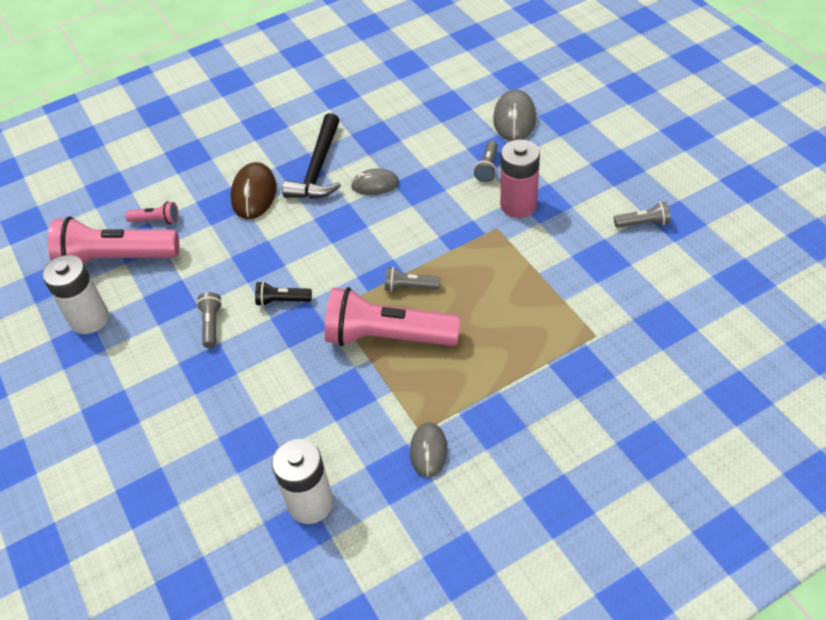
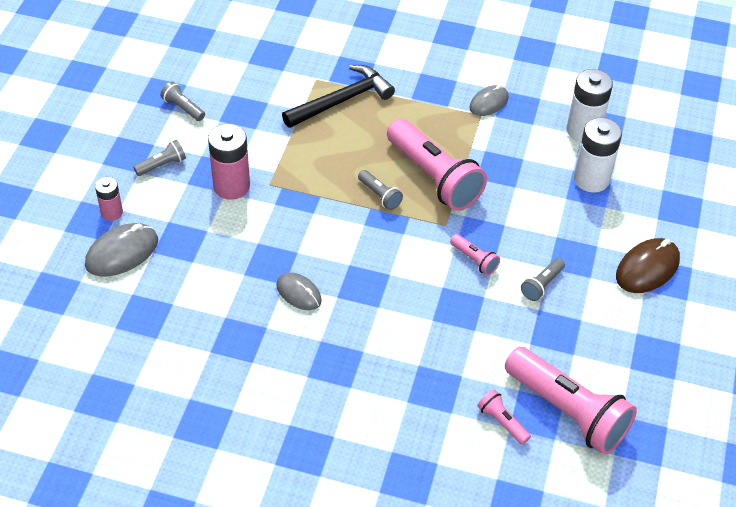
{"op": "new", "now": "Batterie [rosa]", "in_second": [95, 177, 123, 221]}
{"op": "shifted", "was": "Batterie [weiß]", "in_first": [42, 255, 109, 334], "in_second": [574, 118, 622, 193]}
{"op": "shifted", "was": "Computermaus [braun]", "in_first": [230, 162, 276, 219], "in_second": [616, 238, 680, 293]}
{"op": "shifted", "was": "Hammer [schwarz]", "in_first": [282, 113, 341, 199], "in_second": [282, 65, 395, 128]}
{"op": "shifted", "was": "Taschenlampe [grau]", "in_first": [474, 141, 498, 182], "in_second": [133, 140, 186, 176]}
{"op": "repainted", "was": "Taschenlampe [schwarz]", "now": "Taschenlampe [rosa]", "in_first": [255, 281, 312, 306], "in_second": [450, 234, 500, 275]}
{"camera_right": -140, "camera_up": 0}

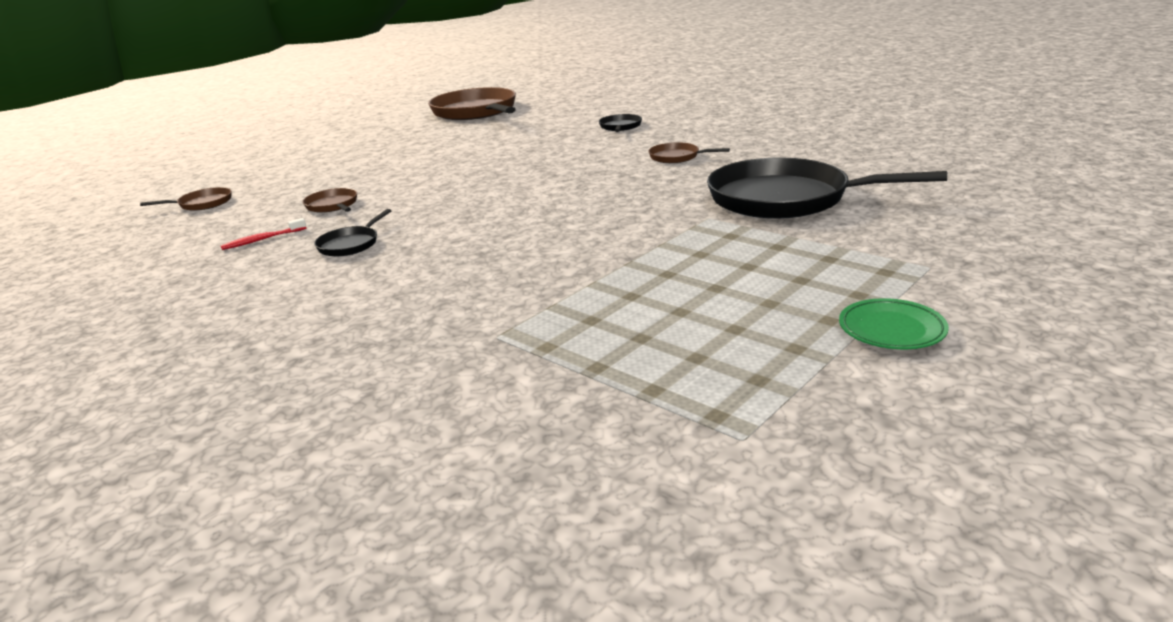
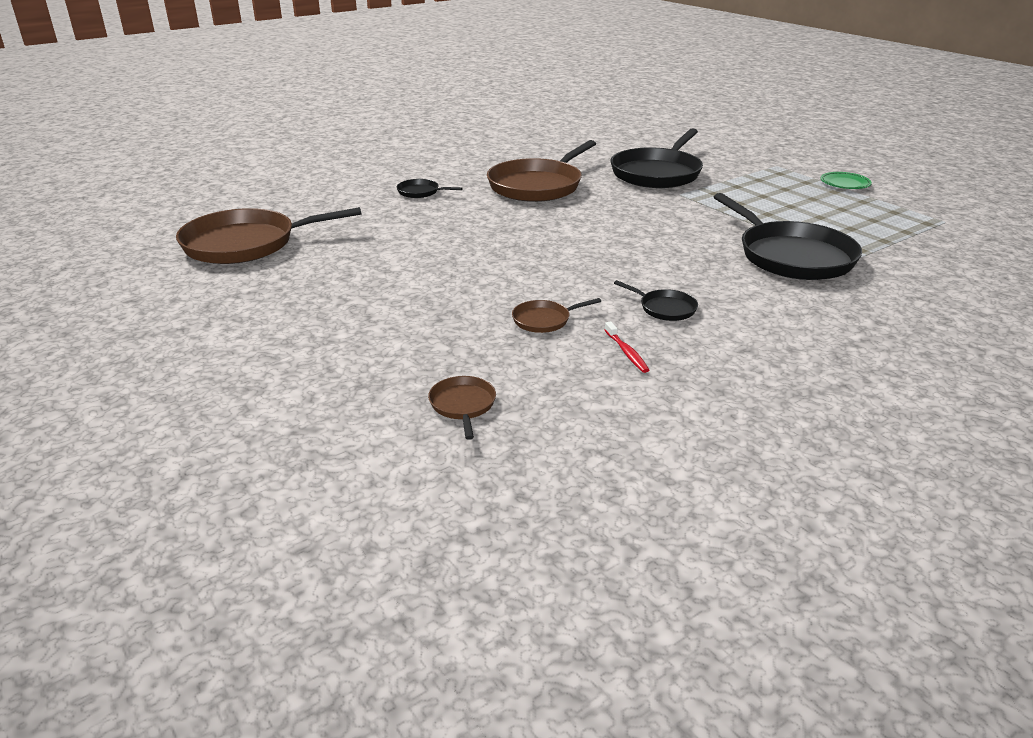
{"op": "new", "now": "Pfanne [schwarz]", "in_second": [714, 193, 862, 280]}
{"op": "scaled", "was": "Pfanne [braun]", "in_first": [648, 142, 730, 163], "in_second": [487, 140, 596, 202], "ratio": 2.29}
{"camera_right": -80, "camera_up": 5}

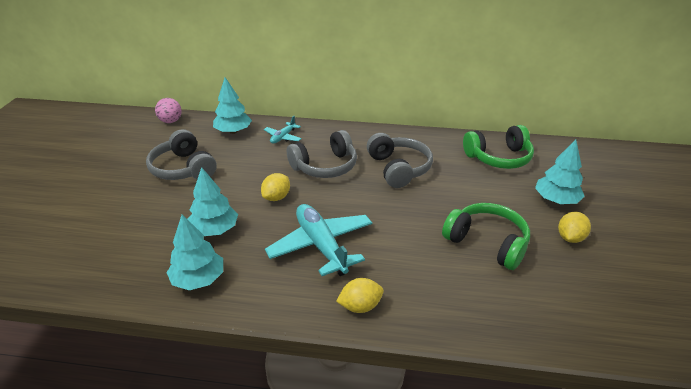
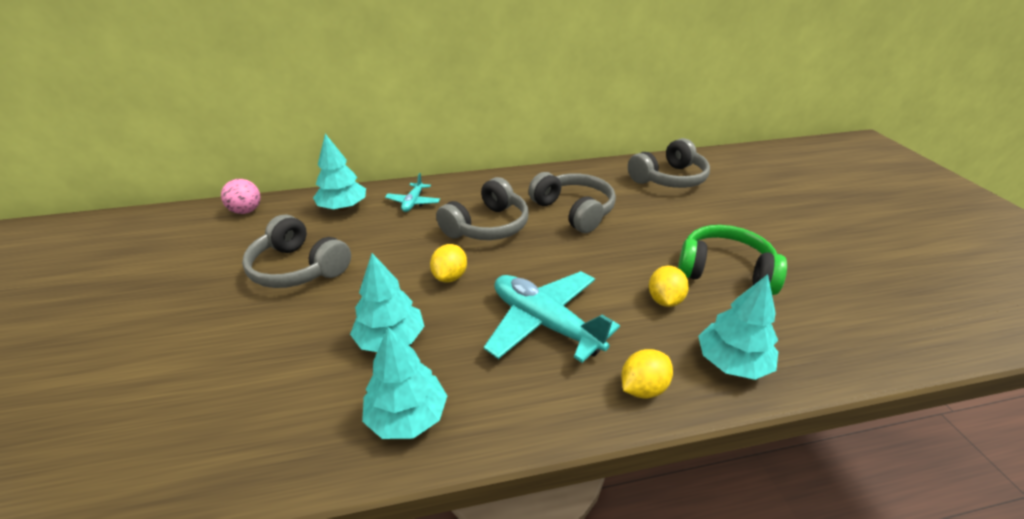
{"op": "shifted", "was": "Baum [türkis]", "in_first": [535, 140, 585, 204], "in_second": [698, 274, 778, 380]}
{"op": "shifted", "was": "Zitrone [gelb]", "in_first": [558, 212, 591, 243], "in_second": [649, 266, 689, 307]}
{"op": "repainted", "was": "Kopfhörer [grün]", "now": "Kopfhörer [grau]", "in_first": [463, 125, 534, 169], "in_second": [628, 138, 710, 188]}
{"camera_right": -20, "camera_up": 0}

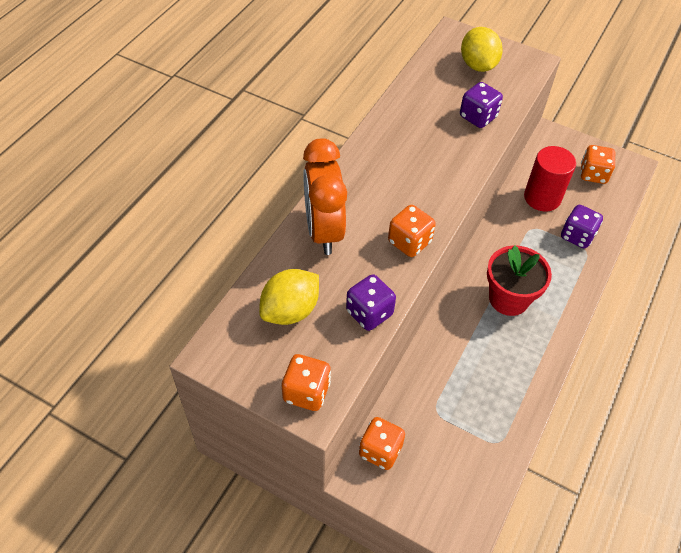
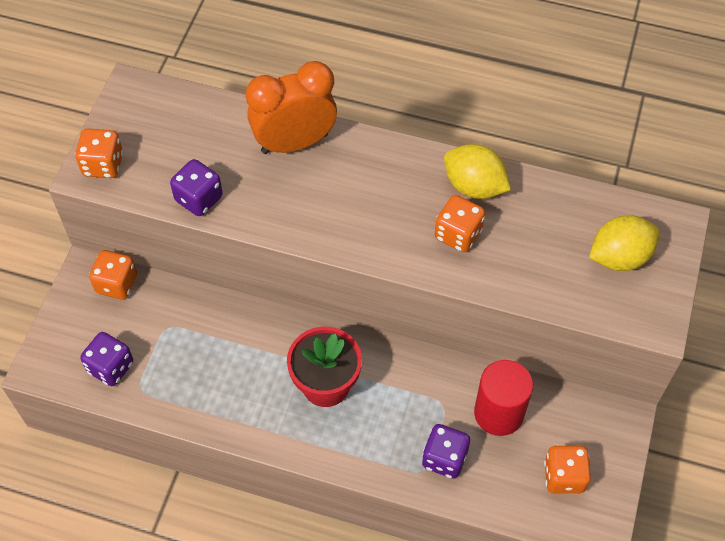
{"op": "shifted", "was": "Zitrone [gelb]", "in_first": [259, 269, 319, 325], "in_second": [444, 144, 511, 199]}
{"op": "shifted", "was": "Spielwürfel [orange]", "in_first": [388, 205, 436, 257], "in_second": [435, 195, 485, 252]}
{"op": "shifted", "was": "Spielwürfel [lila]", "in_first": [460, 82, 503, 128], "in_second": [80, 332, 133, 386]}
{"camera_right": 80, "camera_up": 5}

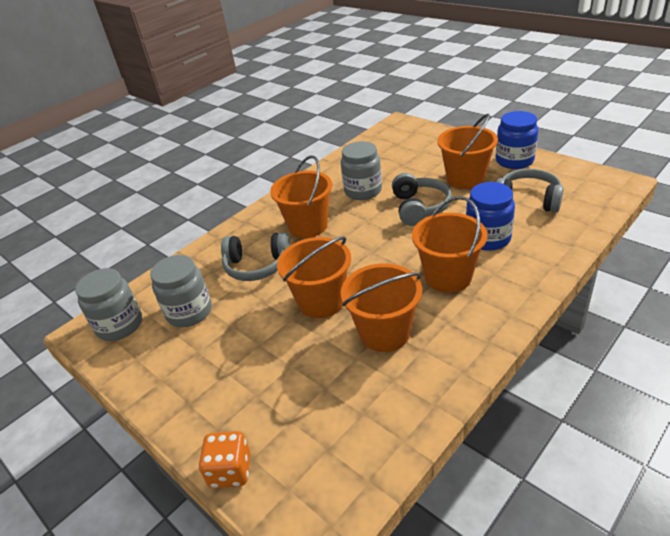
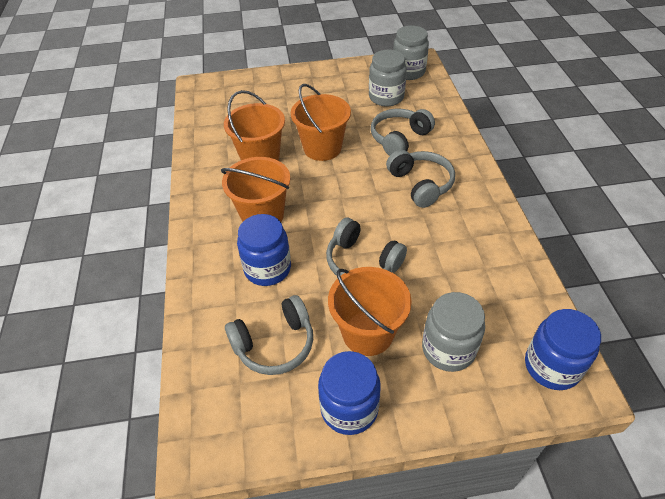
{"op": "gone", "was": "Spielwürfel [orange]", "in_first": [199, 431, 251, 488]}
{"op": "new", "now": "Einmachglas [blau]", "in_second": [525, 309, 601, 390]}
{"op": "shifted", "was": "Einmachglas [grau]", "in_first": [341, 141, 382, 200], "in_second": [422, 292, 485, 372]}
{"op": "swapped", "was": "Eimer [orange]", "now": "Kopfhörer [grau]", "in_first": [270, 155, 332, 238], "in_second": [386, 150, 455, 208]}
{"camera_right": 125, "camera_up": 10}

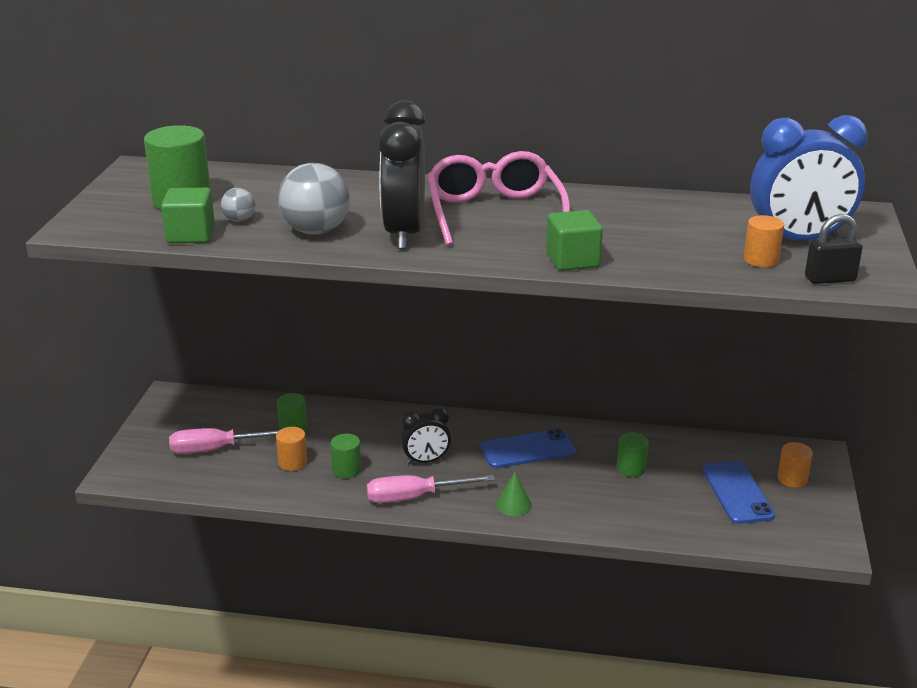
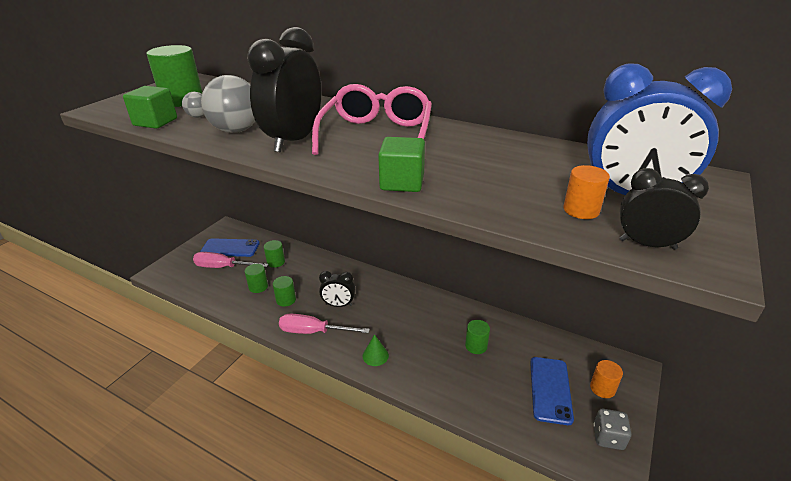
{"op": "new", "now": "Spielwürfel [grau]", "in_second": [593, 409, 632, 450]}
{"op": "shifted", "was": "Handy [blau]", "in_first": [481, 429, 576, 468], "in_second": [200, 238, 260, 257]}
{"op": "swapped", "was": "Vorhängeschloss [schwarz]", "now": "Wecker [schwarz]", "in_first": [805, 214, 863, 284], "in_second": [619, 168, 709, 250]}
{"op": "repainted", "was": "Vollzylinder [orange]", "now": "Vollzylinder [grün]", "in_first": [276, 427, 307, 471], "in_second": [245, 264, 268, 293]}
{"camera_right": 20, "camera_up": 5}

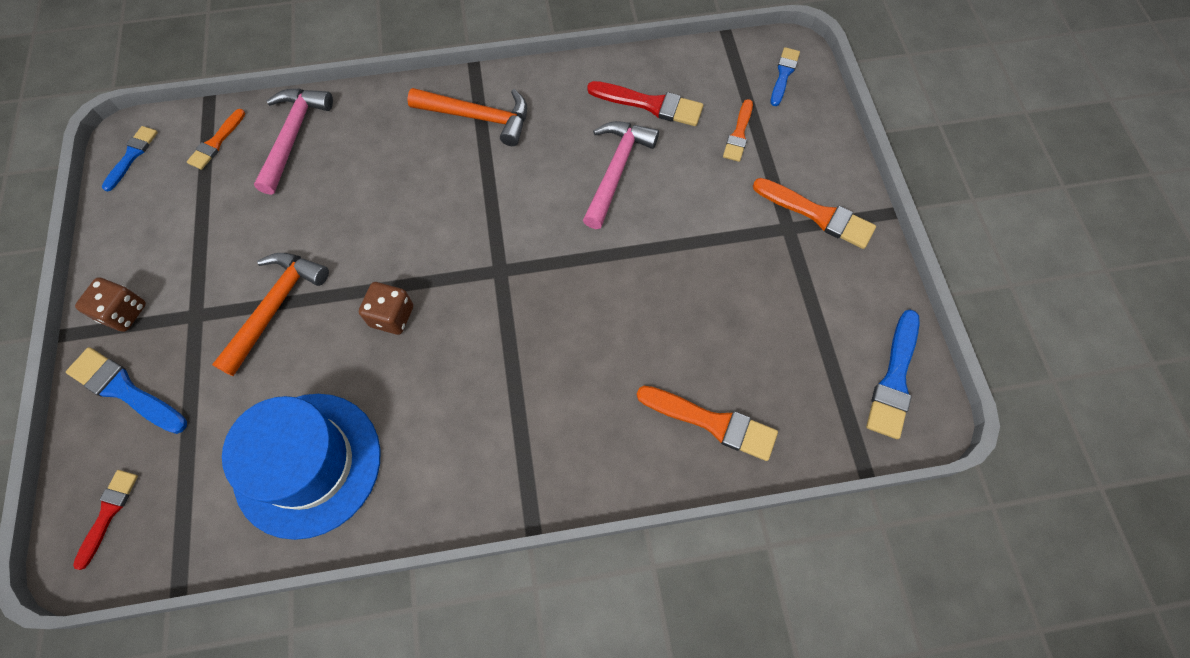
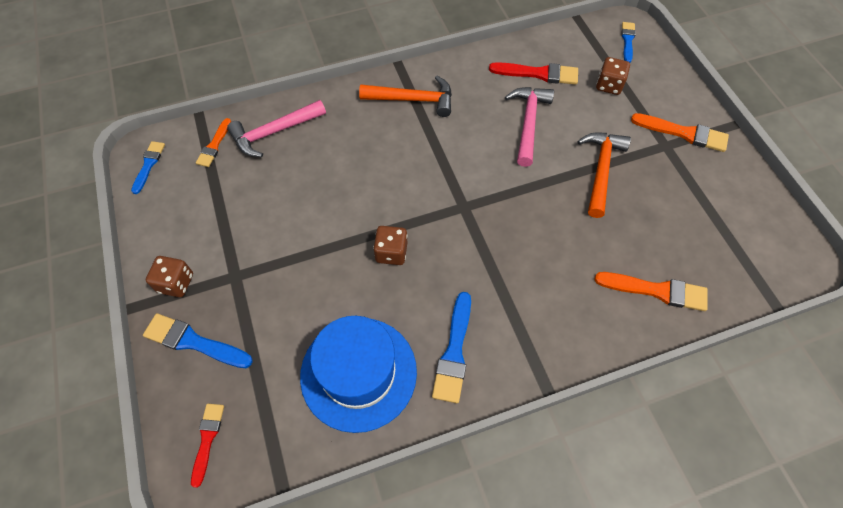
{"op": "shifted", "was": "Hammer [orange]", "in_first": [212, 253, 329, 376], "in_second": [577, 132, 631, 218]}
{"op": "shifted", "was": "Pinsel [blau]", "in_first": [866, 310, 920, 439], "in_second": [432, 292, 471, 403]}
{"op": "swapped", "was": "Pinsel [orange]", "now": "Spielwürfel [braun]", "in_first": [723, 99, 753, 162], "in_second": [596, 57, 630, 95]}
{"op": "rotated", "was": "Hammer [rosa]", "in_first": [254, 89, 333, 195], "in_second": [227, 100, 326, 157], "clockwise": -120}
{"camera_right": -10, "camera_up": -5}

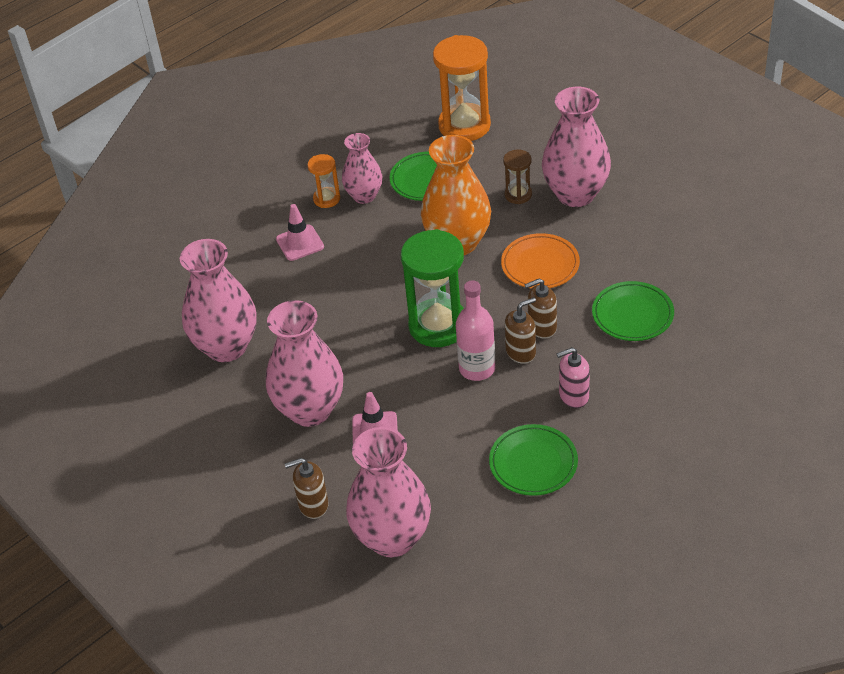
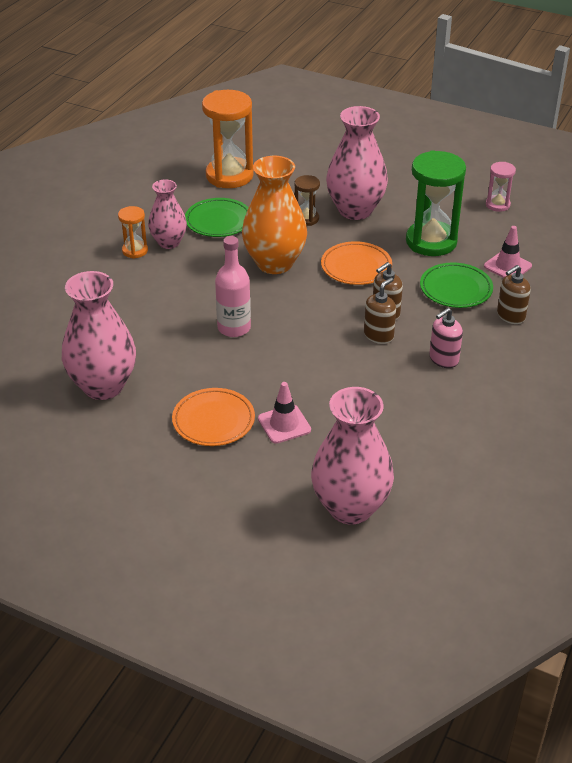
{"op": "gone", "was": "Teller [grün]", "in_first": [489, 424, 578, 496]}
{"op": "new", "now": "Sanduhr [rosa]", "in_second": [486, 162, 516, 212]}
{"op": "shifted", "was": "Leitkegel [rosa]", "in_first": [276, 204, 324, 261], "in_second": [484, 226, 532, 278]}
{"op": "shifted", "was": "Seifenspender [braun]", "in_first": [285, 458, 329, 519], "in_second": [497, 265, 531, 324]}
{"op": "shifted", "was": "Sanduhr [grün]", "in_first": [401, 229, 464, 347], "in_second": [406, 150, 466, 256]}
{"op": "shifted", "was": "Flasche [rosa]", "in_first": [456, 280, 495, 381], "in_second": [215, 236, 251, 337]}
{"op": "swapped", "was": "Vase [rosa]", "now": "Teller [orange]", "in_first": [266, 300, 343, 427], "in_second": [172, 388, 255, 446]}
{"camera_right": -25, "camera_up": -5}

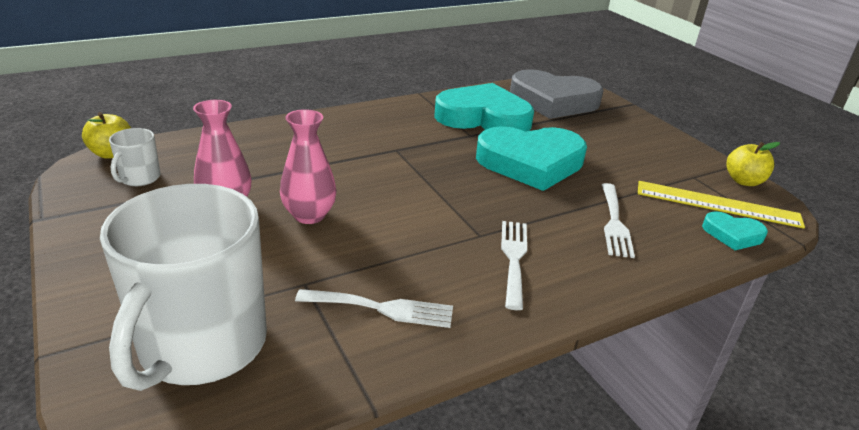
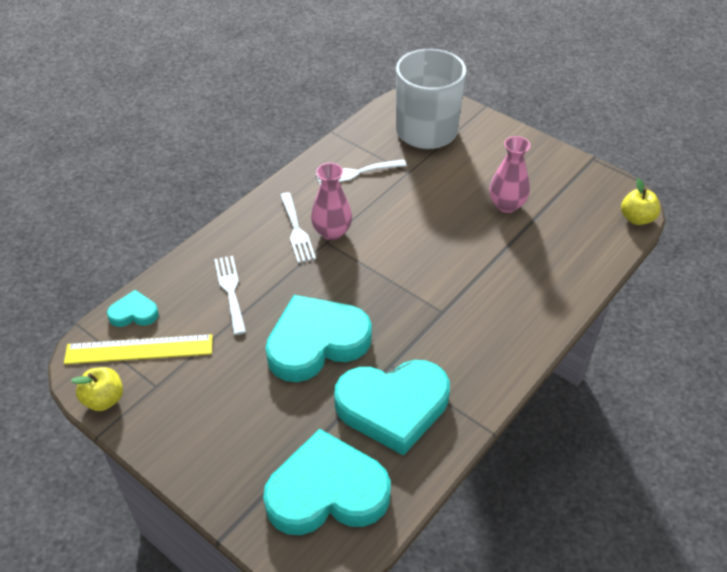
{"op": "gone", "was": "Tasse [weiß]", "in_first": [109, 128, 161, 186]}
{"op": "shifted", "was": "Vase [rosa]", "in_first": [280, 109, 337, 224], "in_second": [311, 163, 352, 240]}
{"op": "repainted", "was": "Herz [grau]", "now": "Herz [türkis]", "in_first": [510, 69, 604, 119], "in_second": [263, 429, 391, 535]}
{"camera_right": 160, "camera_up": 15}

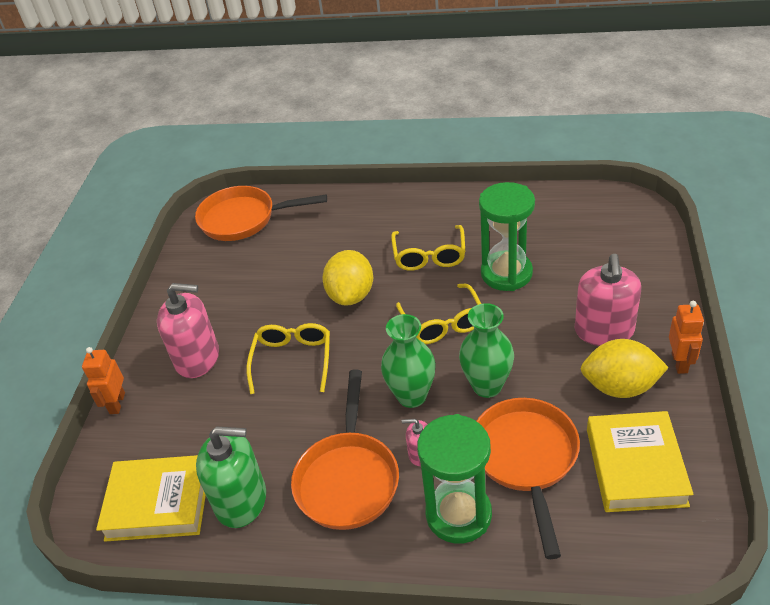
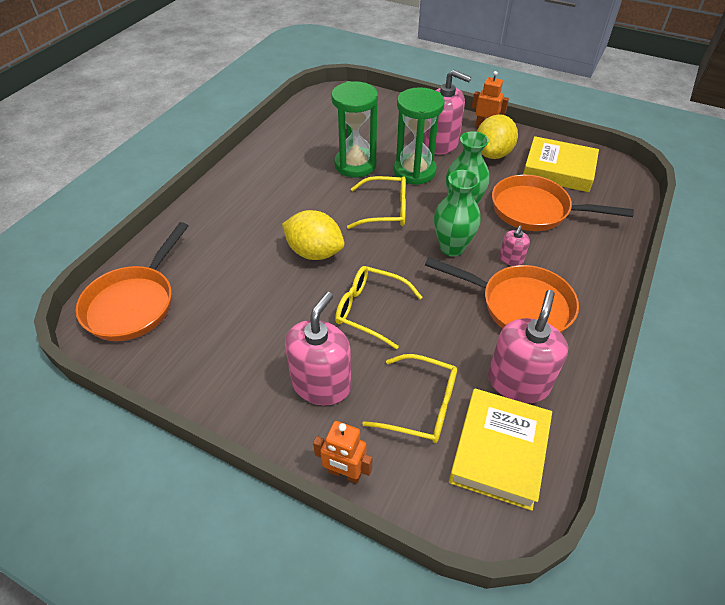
{"op": "shifted", "was": "Brille [gelb]", "in_first": [391, 225, 465, 271], "in_second": [362, 354, 457, 443]}
{"op": "shifted", "was": "Sanduhr [grün]", "in_first": [417, 414, 492, 544], "in_second": [394, 87, 445, 185]}
{"op": "repainted", "was": "Seifenspender [grün]", "now": "Seifenspender [rosa]", "in_first": [196, 427, 266, 528], "in_second": [488, 290, 568, 404]}
{"camera_right": -75, "camera_up": 5}

